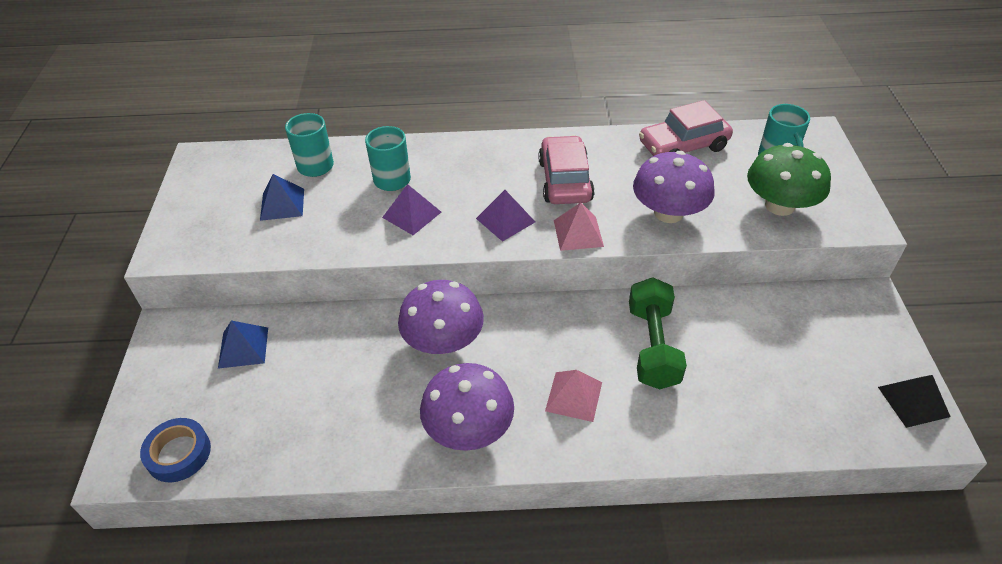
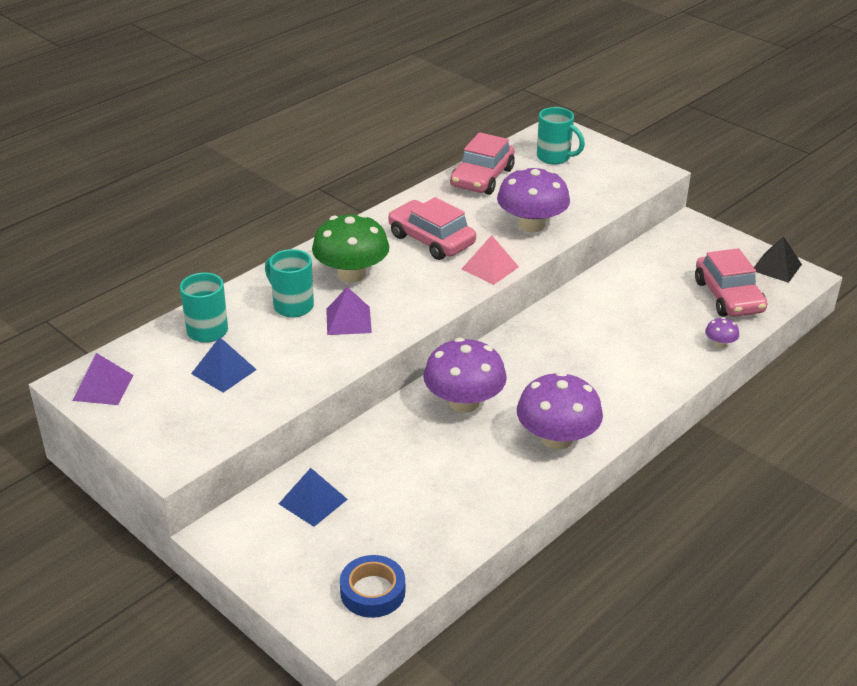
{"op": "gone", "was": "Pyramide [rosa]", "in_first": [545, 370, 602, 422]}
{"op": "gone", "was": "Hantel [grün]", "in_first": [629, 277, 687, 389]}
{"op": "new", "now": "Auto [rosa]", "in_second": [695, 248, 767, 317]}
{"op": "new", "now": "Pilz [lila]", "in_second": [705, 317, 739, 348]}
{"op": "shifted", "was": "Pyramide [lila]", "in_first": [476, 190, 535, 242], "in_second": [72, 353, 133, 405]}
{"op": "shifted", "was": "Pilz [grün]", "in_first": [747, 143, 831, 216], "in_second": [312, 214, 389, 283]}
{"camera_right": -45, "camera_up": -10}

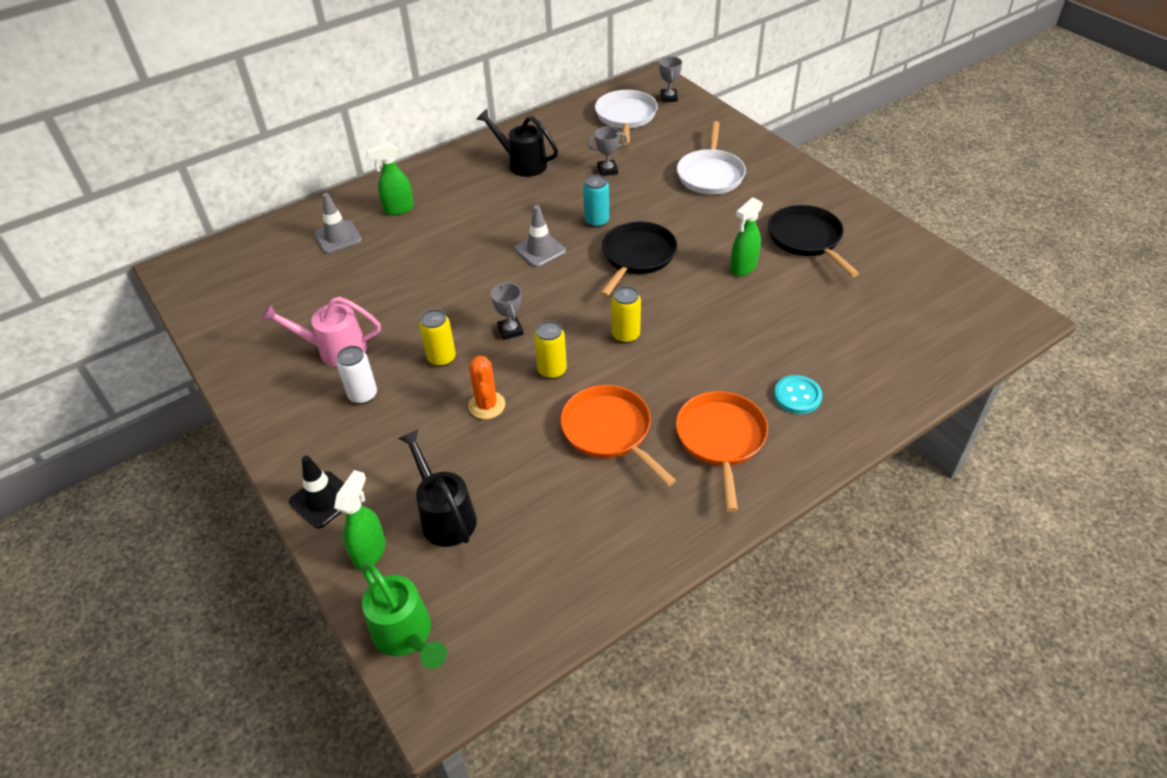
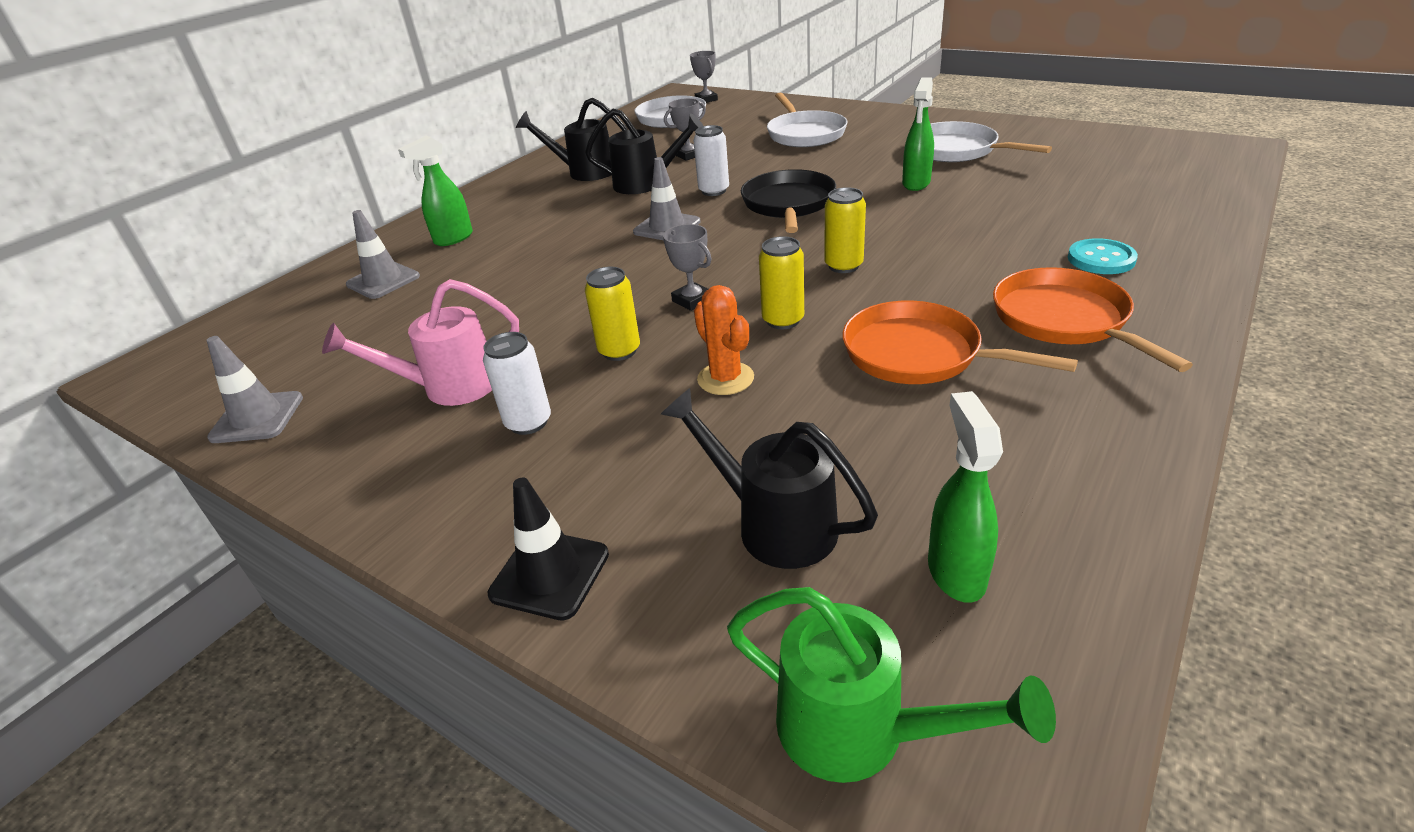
{"op": "new", "now": "Leitkegel [grau]", "in_second": [206, 336, 303, 443]}
{"op": "new", "now": "Gießkanne [schwarz]", "in_second": [585, 109, 703, 194]}
{"op": "shifted", "was": "Sprühflasche [grün]", "in_first": [334, 470, 386, 570], "in_second": [928, 391, 1003, 603]}
{"op": "repainted", "was": "Dose [türkis]", "now": "Dose [weiß]", "in_first": [583, 174, 609, 228], "in_second": [693, 125, 729, 196]}
{"op": "repainted", "was": "Pfanne [schwarz]", "now": "Pfanne [weiß]", "in_first": [768, 205, 859, 277], "in_second": [931, 121, 1052, 162]}
{"camera_right": -20, "camera_up": -10}

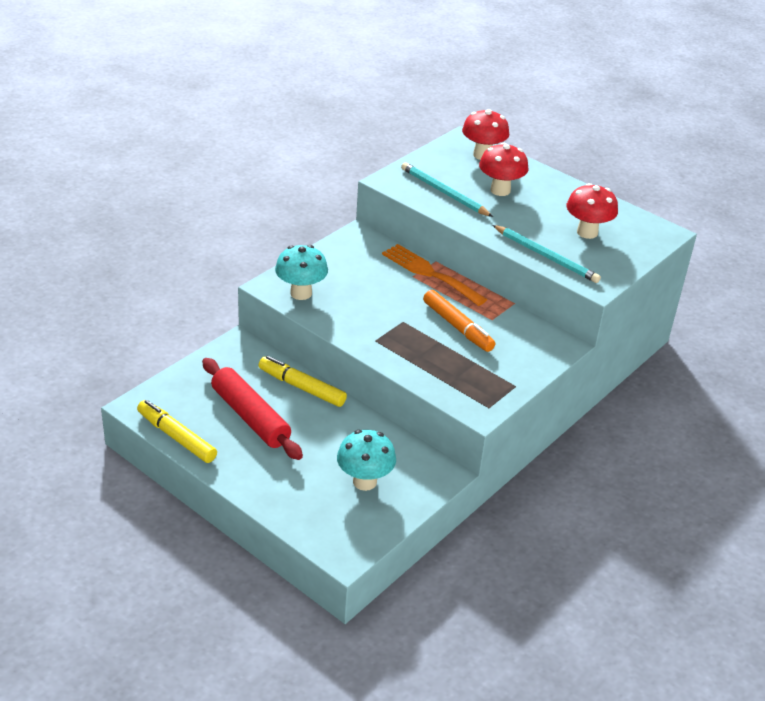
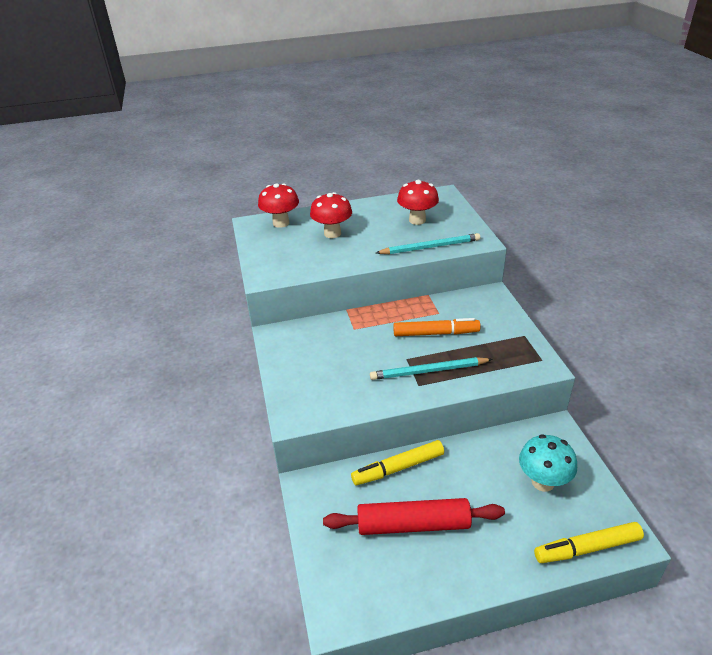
{"op": "gone", "was": "Pilz [türkis]", "in_first": [275, 245, 328, 300]}
{"op": "gone", "was": "Gabel [orange]", "in_first": [382, 244, 487, 306]}
{"op": "shifted", "was": "Filzstift [gelb]", "in_first": [137, 400, 217, 463], "in_second": [534, 522, 644, 563]}
{"op": "shifted", "was": "Bleistift [türkis]", "in_first": [401, 162, 493, 217], "in_second": [370, 357, 493, 380]}
{"camera_right": -50, "camera_up": 0}

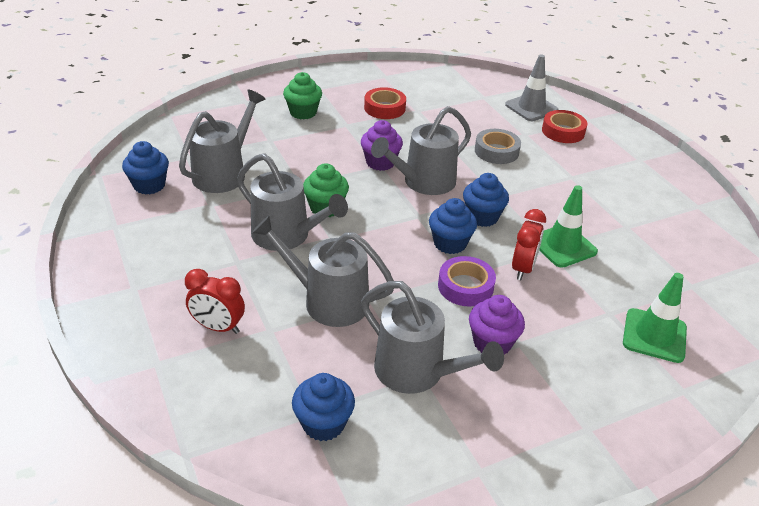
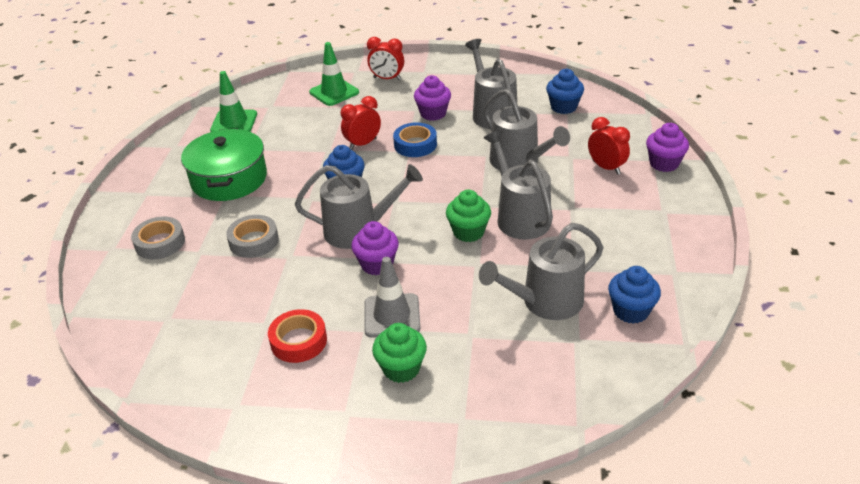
{"op": "gone", "was": "Muffin [blau]", "in_first": [429, 198, 477, 254]}
{"op": "new", "now": "Kochtopf [grün]", "in_second": [181, 128, 267, 201]}
{"op": "new", "now": "Wecker [rot]", "in_second": [367, 37, 404, 80]}
{"op": "new", "now": "Muffin [lila]", "in_second": [646, 123, 689, 172]}
{"op": "shifted", "was": "Leitkegel [grau]", "in_first": [505, 55, 559, 121], "in_second": [364, 257, 420, 338]}
{"op": "shifted", "was": "Leitkegel [grün]", "in_first": [539, 185, 598, 268], "in_second": [210, 71, 257, 132]}
{"op": "repainted", "was": "Klebeband [lila]", "now": "Klebeband [blau]", "in_first": [438, 256, 496, 307], "in_second": [393, 122, 437, 157]}
{"op": "repainted", "was": "Klebeband [rot]", "now": "Klebeband [grau]", "in_first": [542, 110, 588, 143], "in_second": [131, 217, 185, 259]}
{"camera_right": -145, "camera_up": 0}

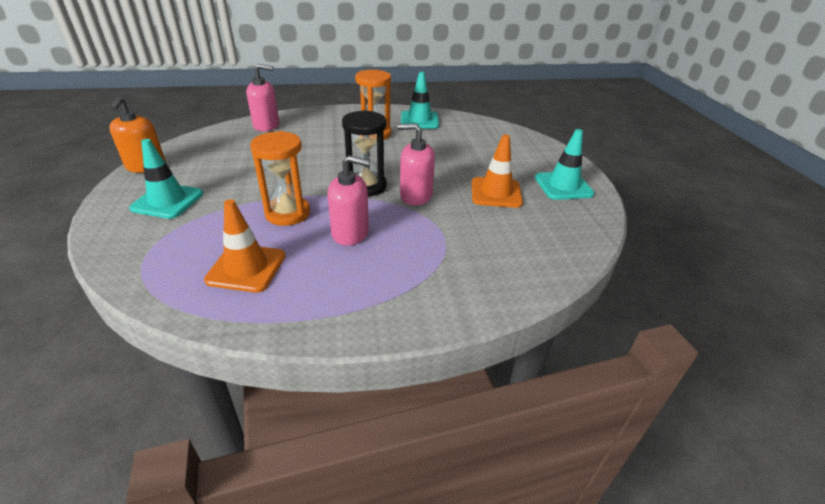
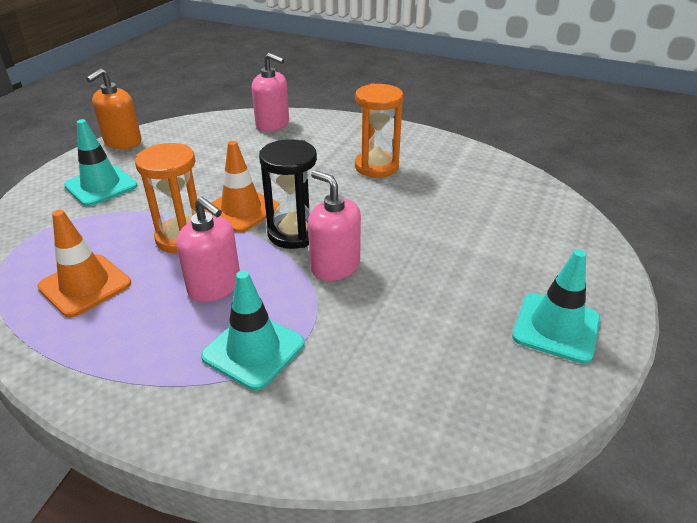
{"op": "shifted", "was": "Leitkegel [türkis]", "in_first": [401, 72, 439, 129], "in_second": [201, 271, 305, 391]}
{"op": "shifted", "was": "Leitkegel [orange]", "in_first": [472, 134, 523, 208], "in_second": [204, 141, 280, 233]}
{"camera_right": 35, "camera_up": 0}

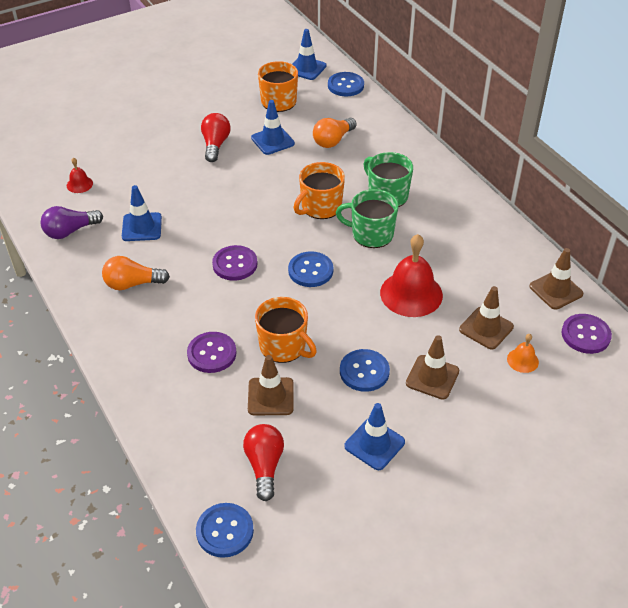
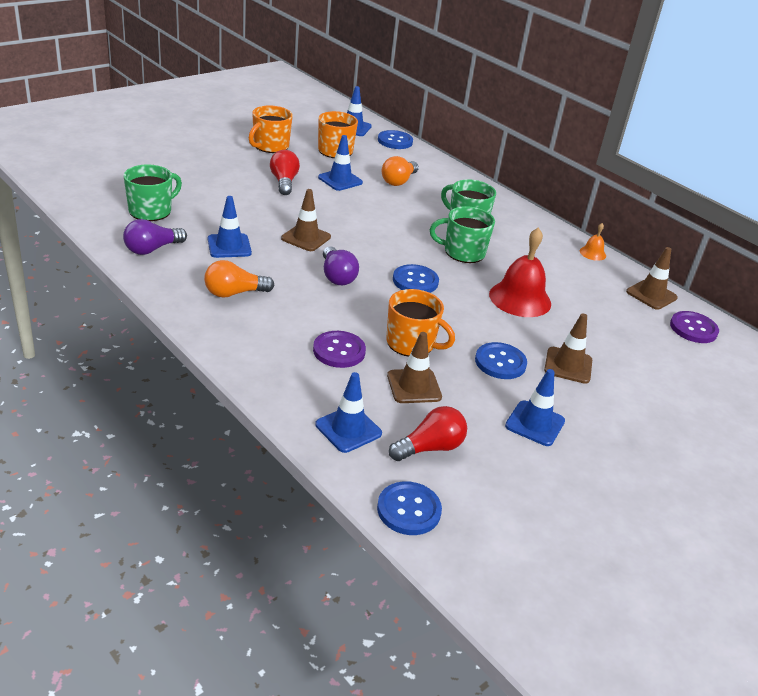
{"op": "new", "now": "Leitkegel [blau]", "in_second": [315, 372, 382, 453]}
{"op": "shifted", "was": "Tasse [orange]", "in_first": [294, 162, 345, 219], "in_second": [249, 105, 293, 153]}
{"op": "shifted", "was": "Leitkegel [braun]", "in_first": [459, 286, 514, 350], "in_second": [281, 189, 331, 251]}
{"op": "shifted", "was": "Glocke [orange]", "in_first": [507, 334, 539, 373], "in_second": [580, 223, 606, 261]}
{"op": "swapped", "was": "Glocke [rot]", "now": "Tasse [grün]", "in_first": [67, 157, 93, 193], "in_second": [124, 165, 182, 221]}
{"op": "swapped", "was": "Knopf [lila]", "now": "Glühbirne [lila]", "in_first": [212, 245, 258, 281], "in_second": [323, 246, 359, 285]}
{"op": "rotated", "was": "Glühbirne [rot]", "in_first": [243, 424, 284, 501], "in_second": [389, 406, 467, 461], "clockwise": 75}
{"camera_right": -15, "camera_up": -10}

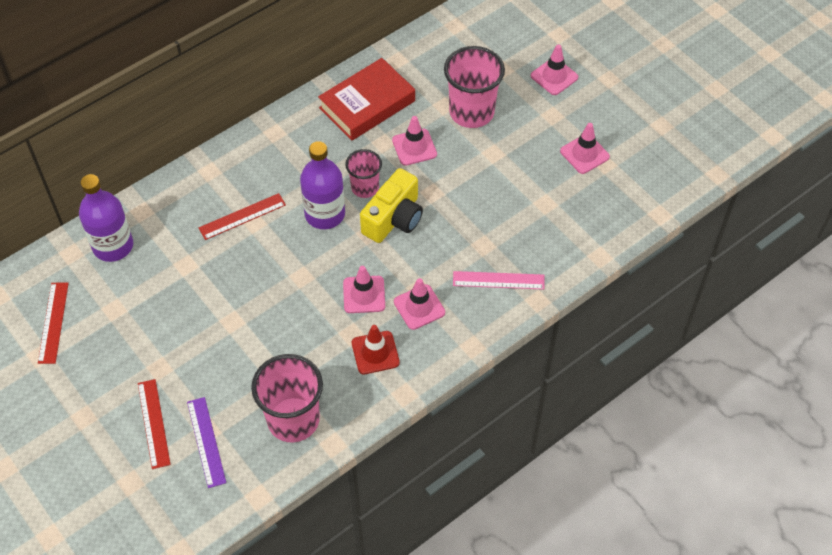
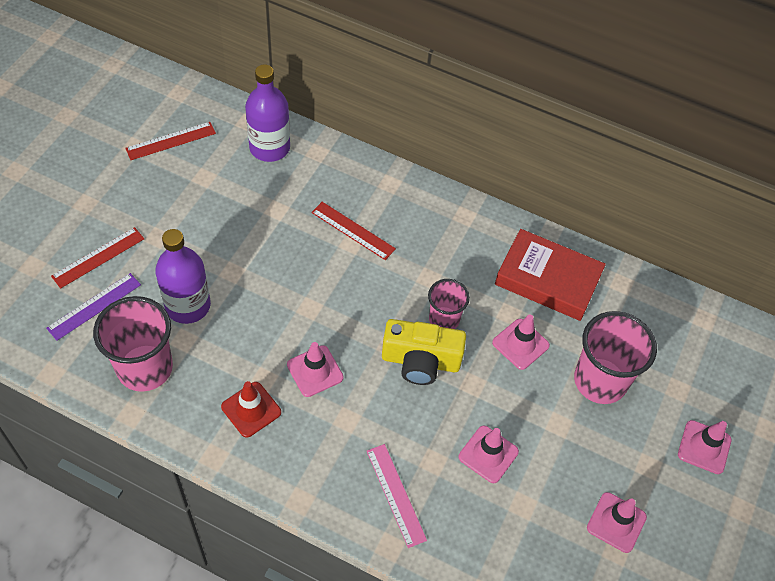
{"op": "shifted", "was": "Flasche [lila]", "in_first": [300, 141, 345, 229], "in_second": [155, 229, 211, 324]}
{"op": "shifted", "was": "Leitkegel [rosa]", "in_first": [394, 278, 445, 330], "in_second": [459, 426, 519, 483]}
{"camera_right": 60, "camera_up": 0}

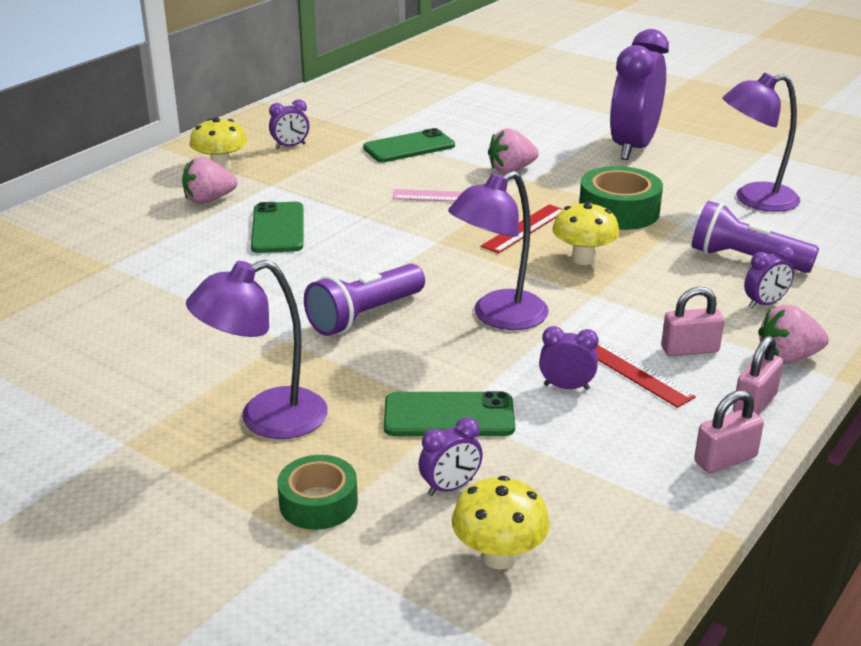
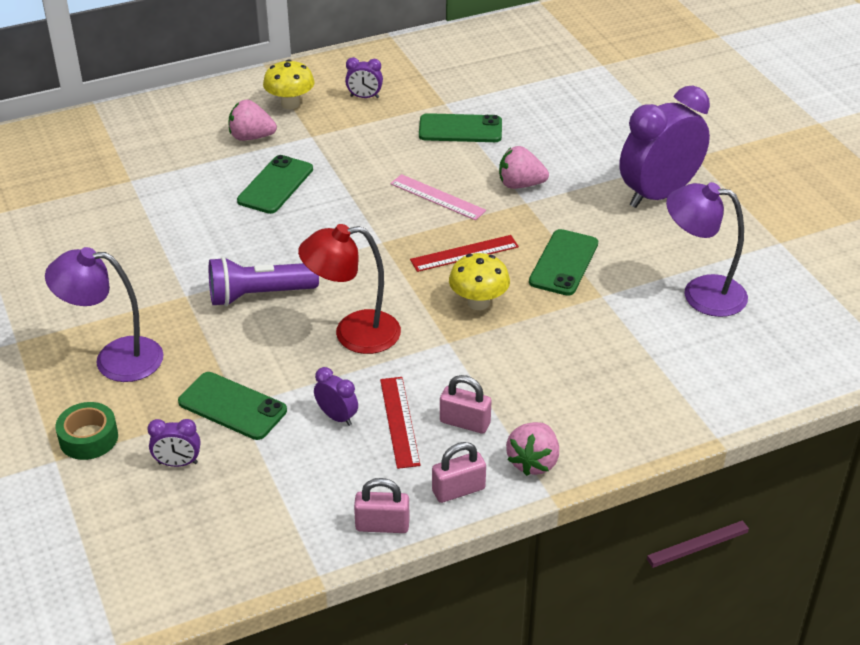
{"op": "gone", "was": "Pilz [gelb]", "in_first": [452, 476, 550, 569]}
{"op": "gone", "was": "Taschenlampe [lila]", "in_first": [692, 201, 819, 273]}
{"op": "gone", "was": "Wecker [lila]", "in_first": [744, 245, 795, 308]}
{"op": "swapped", "was": "Klebeband [grün]", "now": "Handy [grün]", "in_first": [579, 166, 663, 230], "in_second": [529, 229, 598, 296]}
{"op": "repainted", "was": "Lampe [lila]", "now": "Lampe [rot]", "in_first": [448, 171, 549, 330], "in_second": [298, 224, 401, 354]}
{"op": "rotated", "was": "Erdbeere [rosa]", "in_first": [758, 304, 829, 364], "in_second": [506, 422, 559, 476], "clockwise": -90}
{"camera_right": 30, "camera_up": 10}

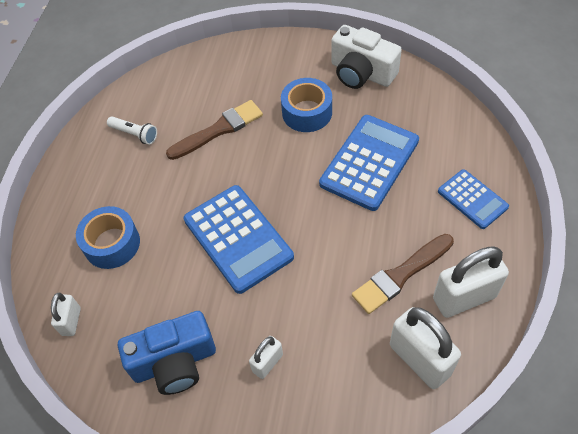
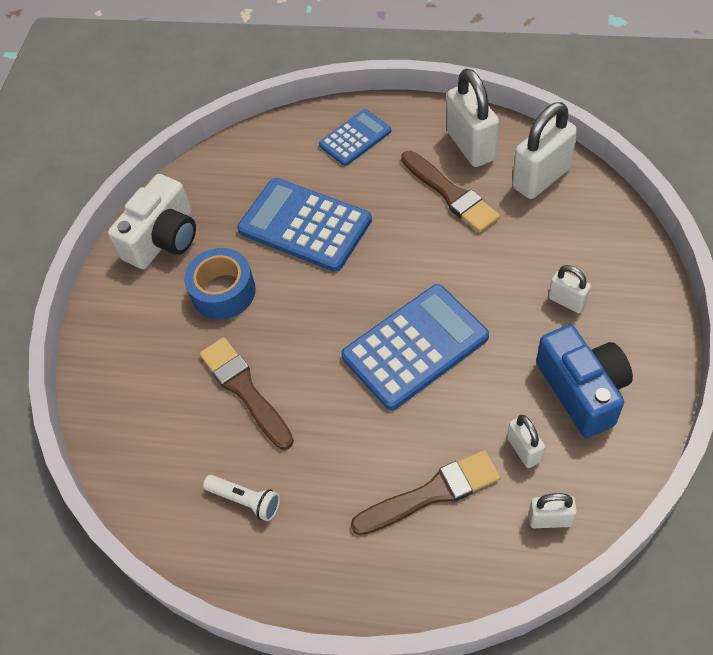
{"op": "new", "now": "Vorhängeschloss [weiß]", "in_second": [507, 415, 545, 468]}
{"op": "swapped", "was": "Klebeband [blau]", "now": "Pinsel [braun]", "in_first": [76, 206, 140, 269], "in_second": [351, 450, 500, 535]}
{"op": "rotated", "was": "Taschenlampe [weiß]", "in_first": [107, 116, 157, 145], "in_second": [203, 475, 280, 521], "clockwise": 90}
{"camera_right": -90, "camera_up": 0}

